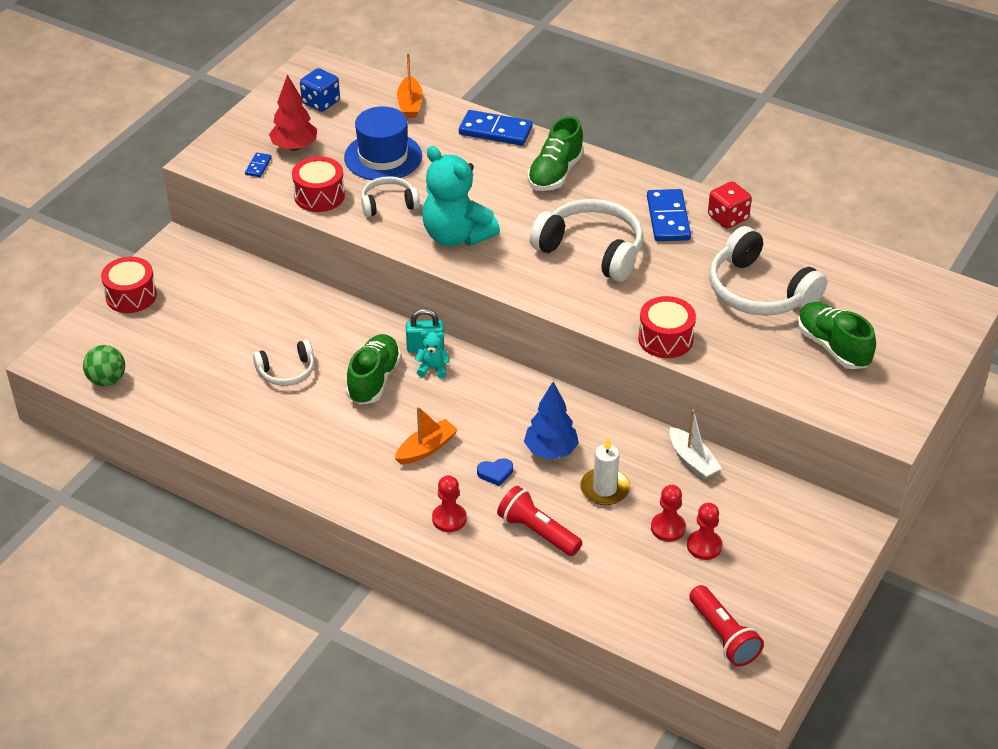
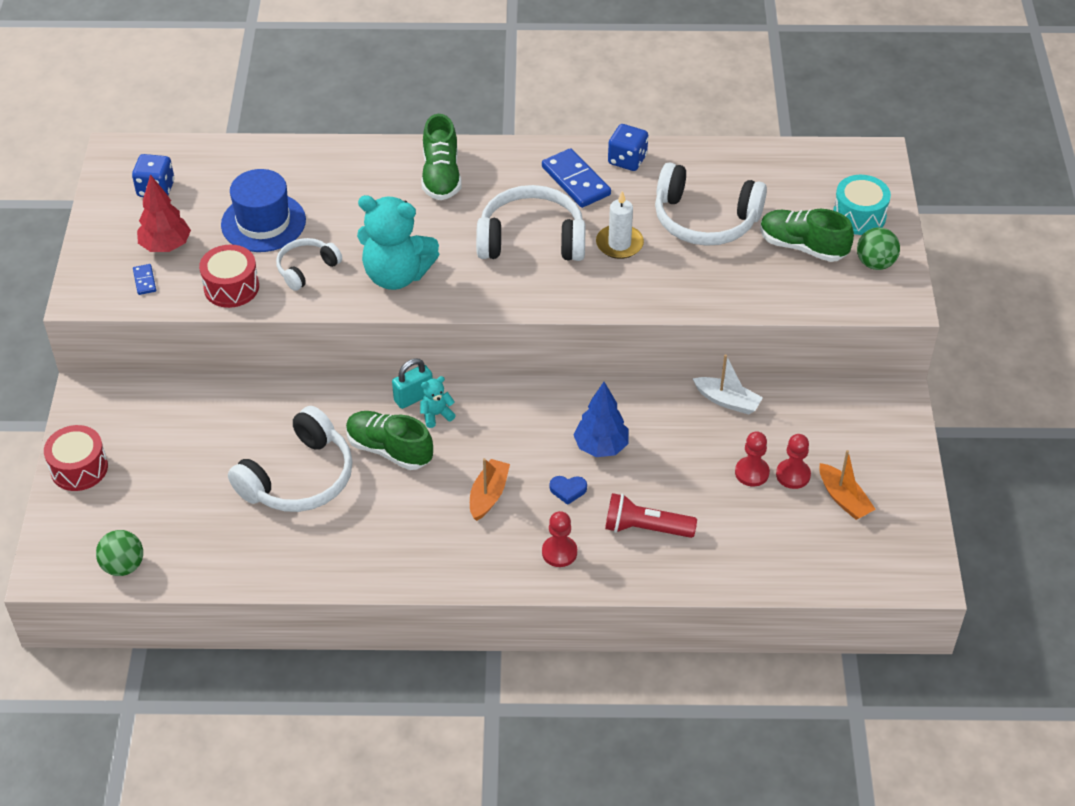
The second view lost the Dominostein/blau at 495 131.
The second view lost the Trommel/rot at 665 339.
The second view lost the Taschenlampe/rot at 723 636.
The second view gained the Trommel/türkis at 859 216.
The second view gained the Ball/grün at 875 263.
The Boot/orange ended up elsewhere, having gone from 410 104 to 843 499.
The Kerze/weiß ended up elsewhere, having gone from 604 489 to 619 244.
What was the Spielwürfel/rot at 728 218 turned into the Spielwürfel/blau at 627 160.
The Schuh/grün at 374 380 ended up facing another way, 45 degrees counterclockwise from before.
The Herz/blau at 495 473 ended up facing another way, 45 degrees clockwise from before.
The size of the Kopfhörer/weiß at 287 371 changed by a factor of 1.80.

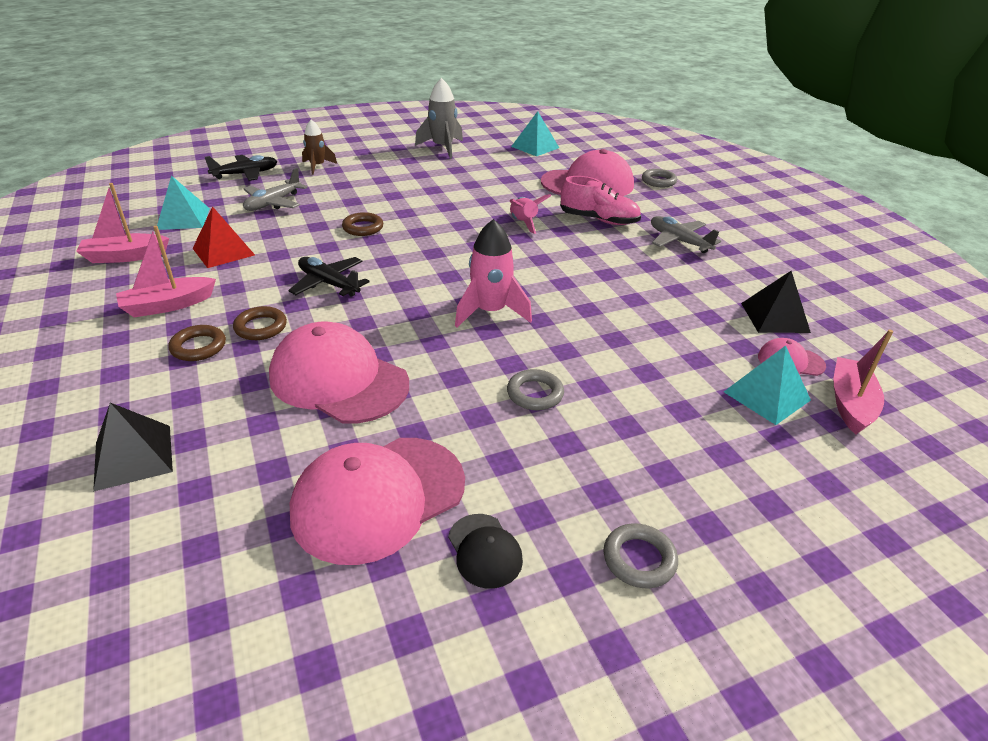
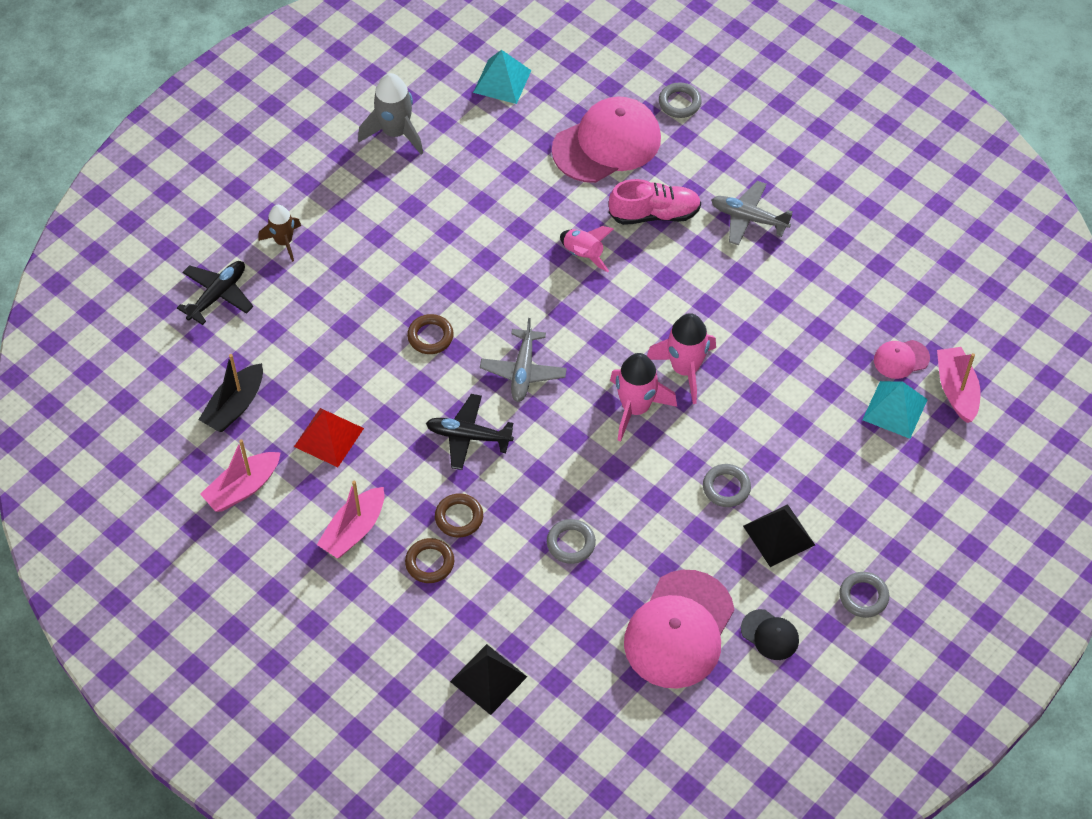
The second view gained the Rakete/rosa at 685 369.
The Flugzeug/grau ended up elsewhere, having gone from 273 203 to 523 371.
The Pyramide/schwarz ended up elsewhere, having gone from 774 317 to 778 535.
Where the Pyramide/türkis stood at 183 218, the Boot/schwarz came to stand at 235 406.
Where the Kappe/rosa stood at 339 380, the Ring/grau came to stand at 571 543.

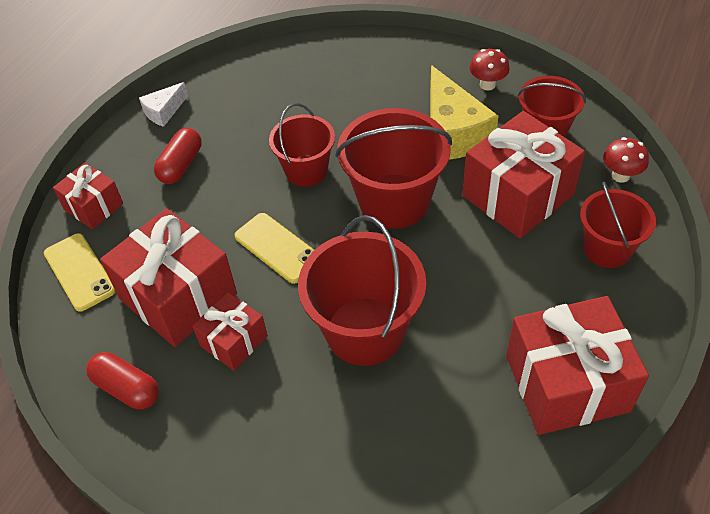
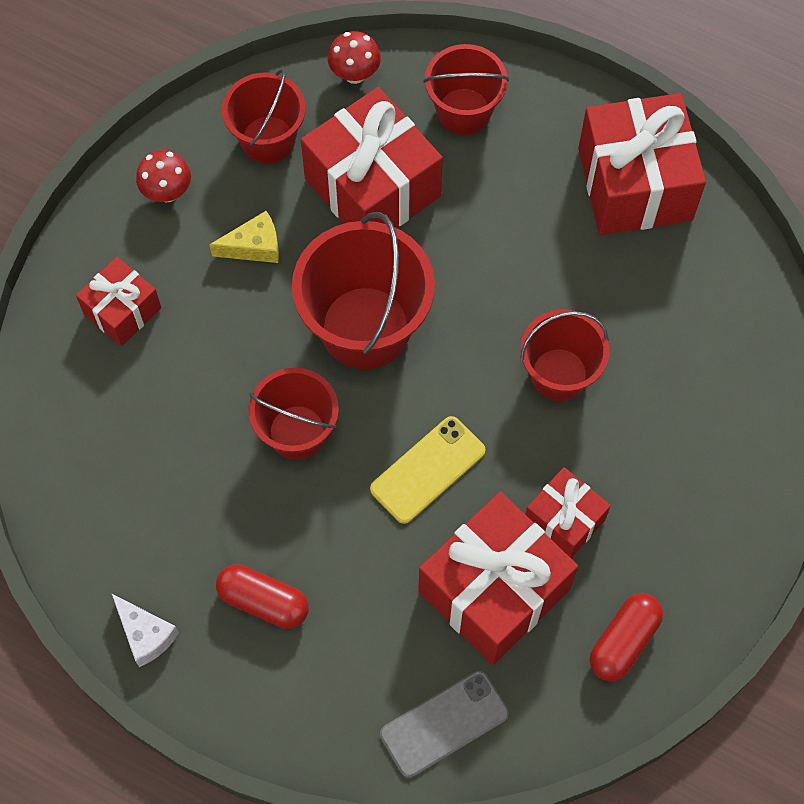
The Geschenk/rot ended up elsewhere, having gone from 93 207 to 122 311.
What was the Handy/gelb at 79 272 turned into the Handy/grau at 444 724.
The size of the Eimer/rot at 365 331 changed by a factor of 0.63.
The size of the Käse/gelb at 452 133 changed by a factor of 0.51.

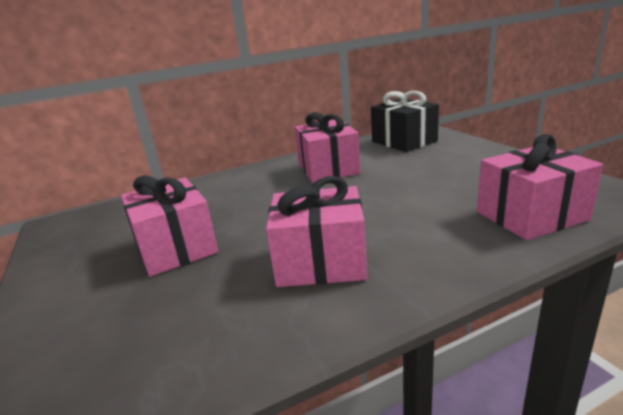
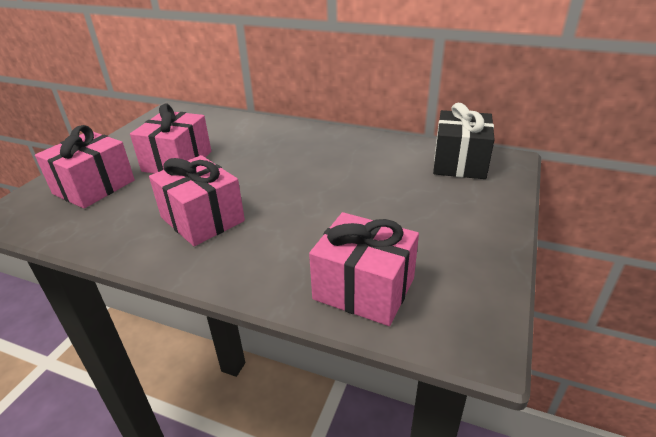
The Geschenk/rosa ended up elsewhere, having gone from 328 169 to 94 187.

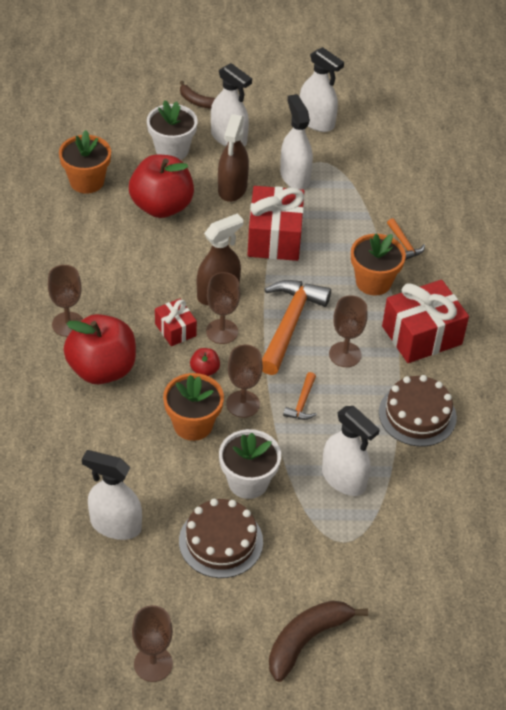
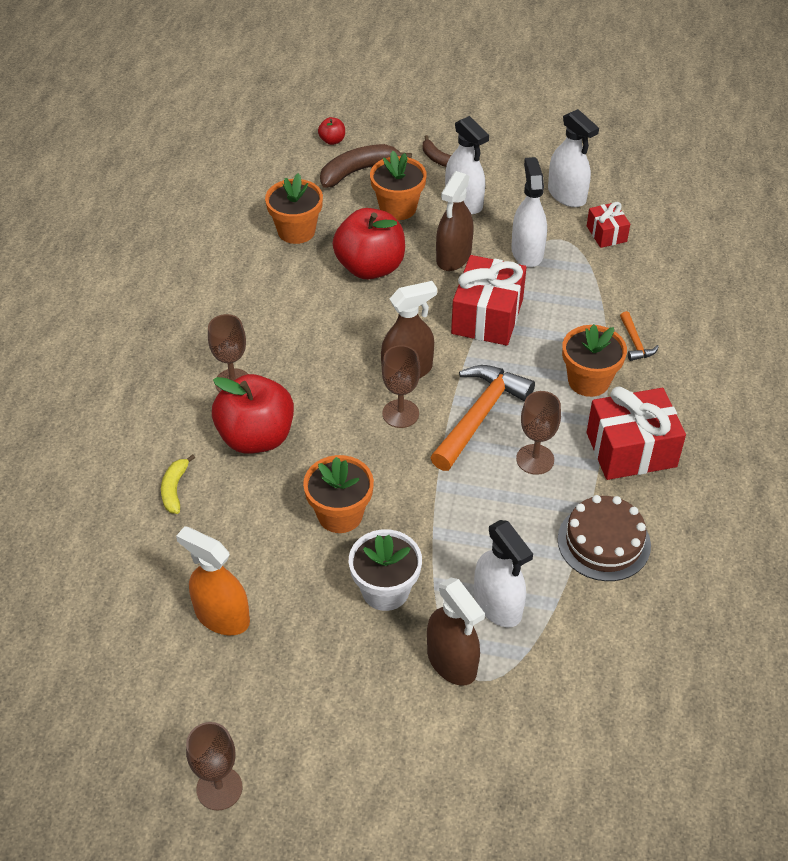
The second view lost the Kuchen/braun at 221 541.
The second view lost the Kelch/braun at 243 404.
The second view lost the Hammer/orange at 302 403.
The second view gained the Banane/gelb at 175 489.
The second view gained the Sprühflasche/braun at 452 661.
The Geschenk/rot ended up elsewhere, having gone from 175 330 to 606 234.
The Apfel/rot ended up elsewhere, having gone from 205 370 to 332 140.
The Banane/braun ended up elsewhere, having gone from 307 640 to 358 171.
What was the Sprühflasche/weiß at 115 525 turned into the Sprühflasche/orange at 222 616.
What was the Blumentopf/weiß at 172 150 turned into the Blumentopf/orange at 398 208.

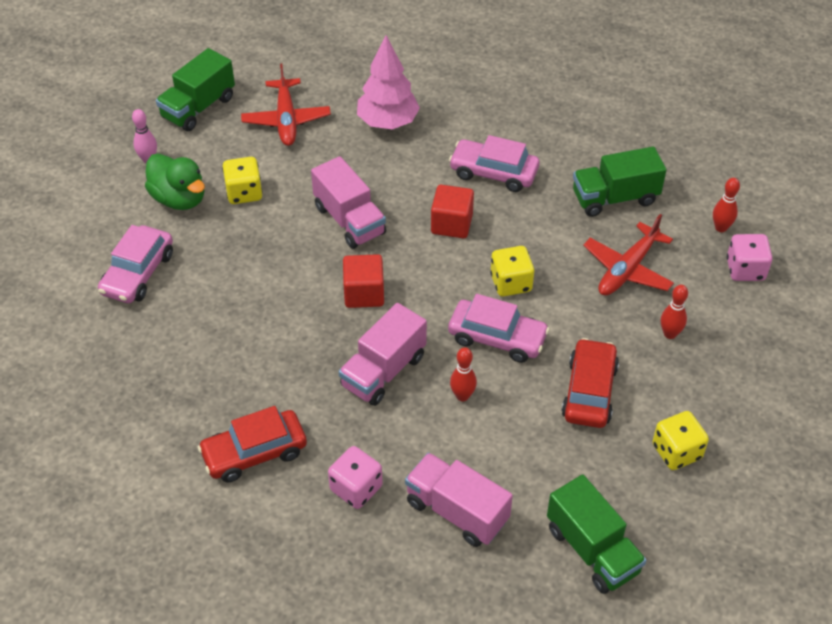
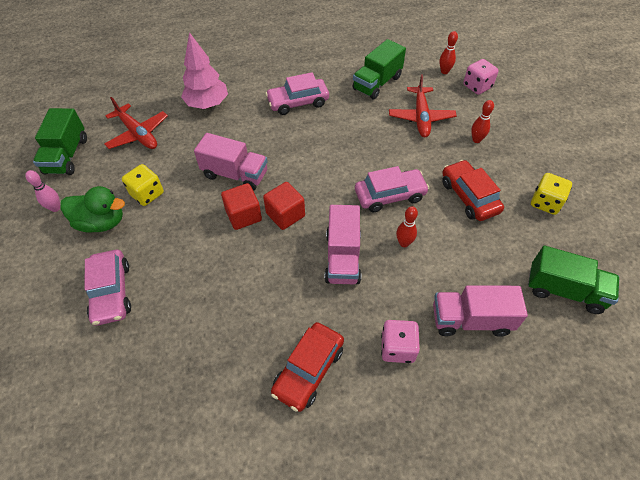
The second view lost the Spielwürfel/gelb at 511 283.
The Kubus/rot ended up elsewhere, having gone from 451 224 to 243 215.

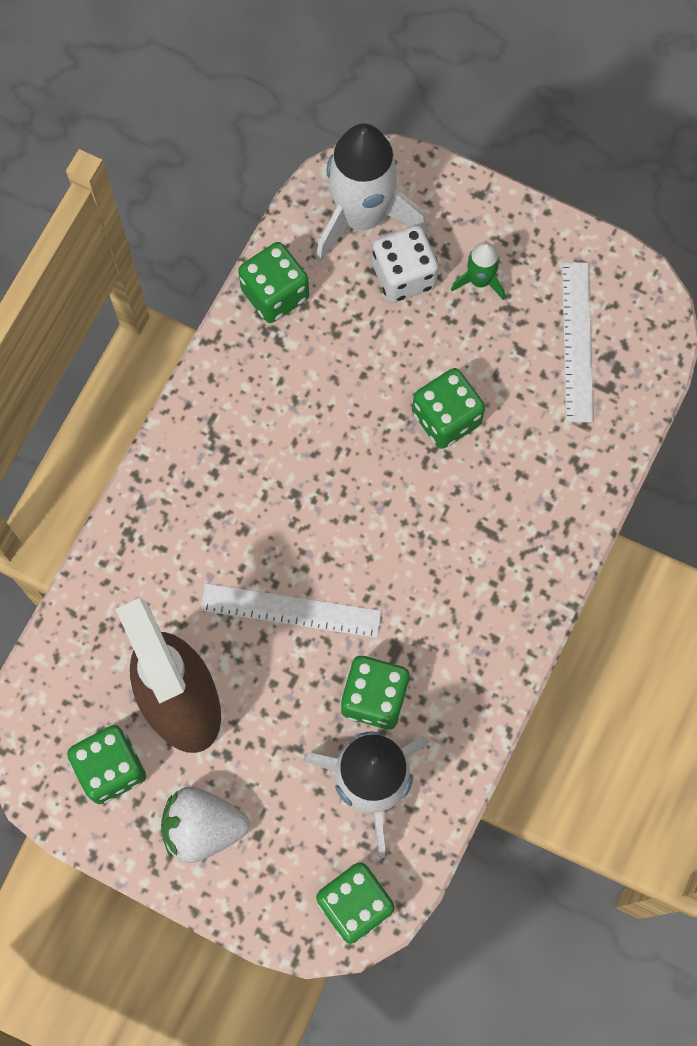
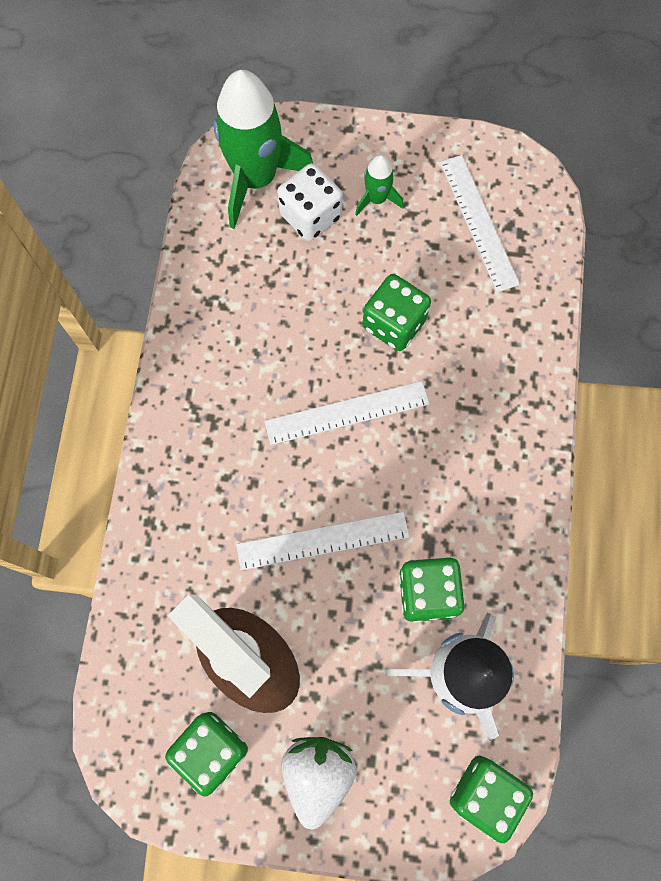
The second view lost the Spielwürfel/grün at 275 294.
The second view gained the Lineal/weiß at 347 412.
What was the Rakete/weiß at 362 217 turned into the Rakete/grün at 256 179.
The Erdbeere/weiß at 203 827 ended up facing another way, 120 degrees clockwise from before.

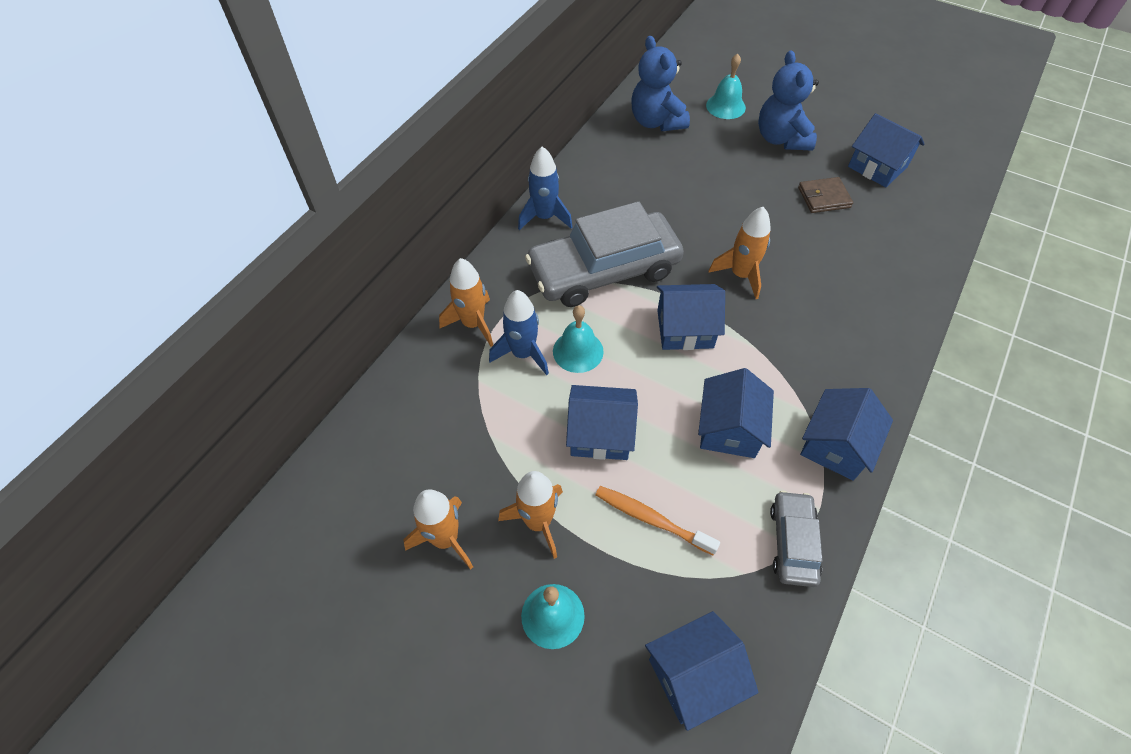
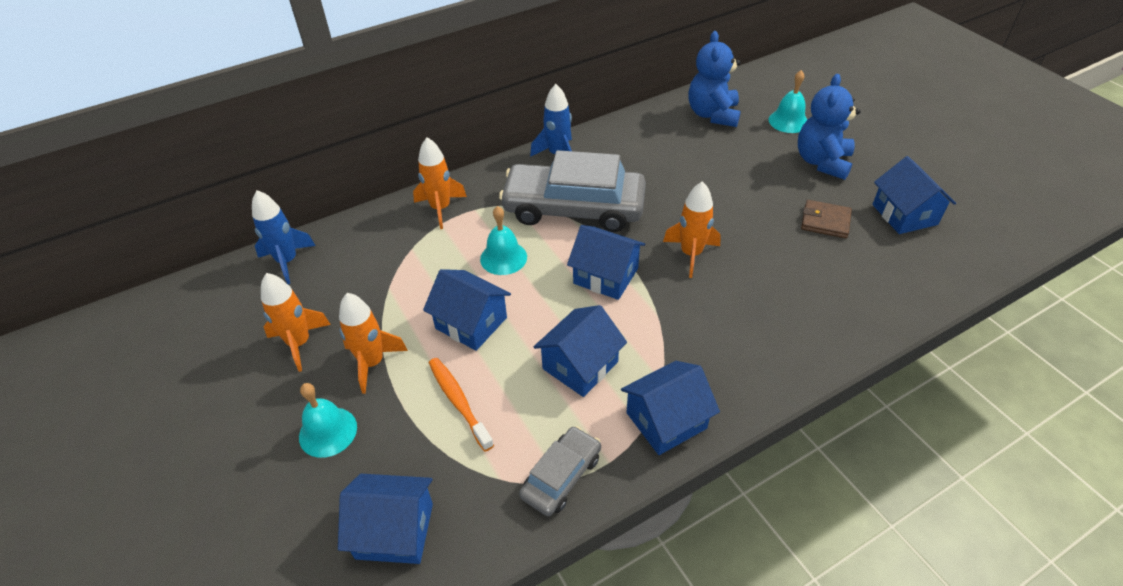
The Rakete/blau ended up elsewhere, having gone from 523 353 to 287 261.

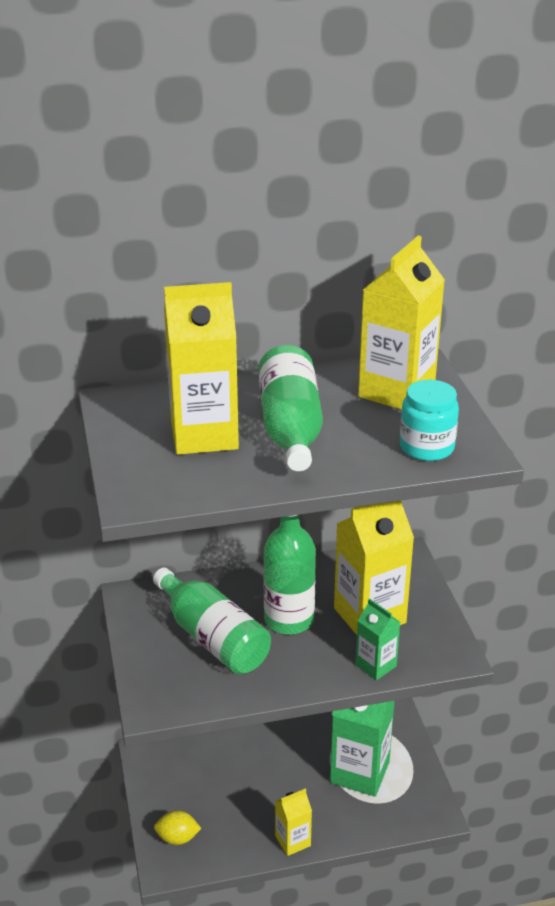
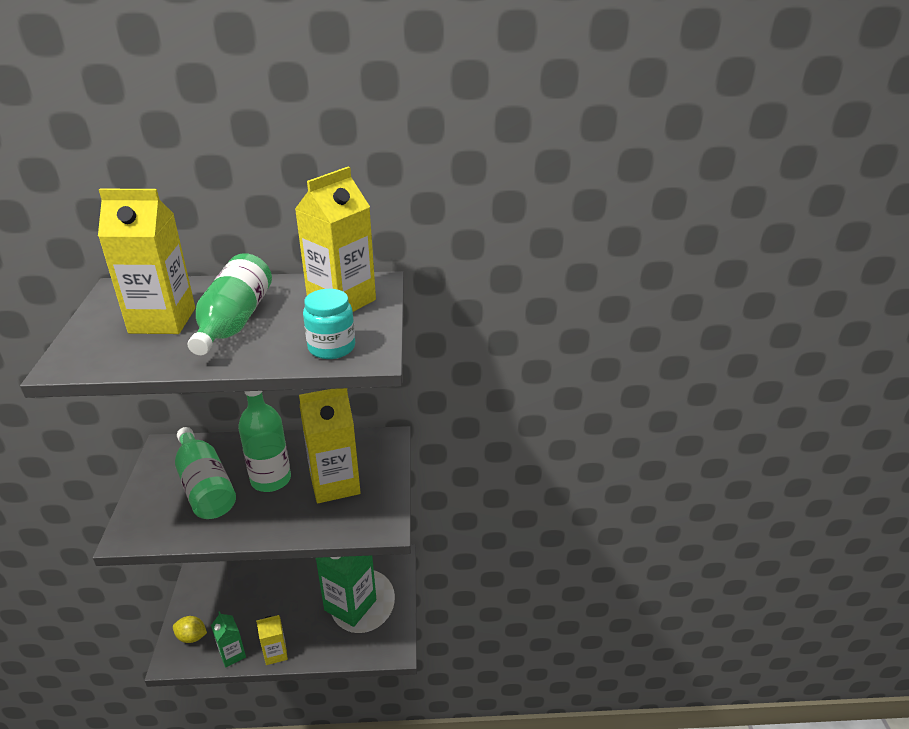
The Getränkekarton/grün ended up elsewhere, having gone from 376 665 to 232 654.

